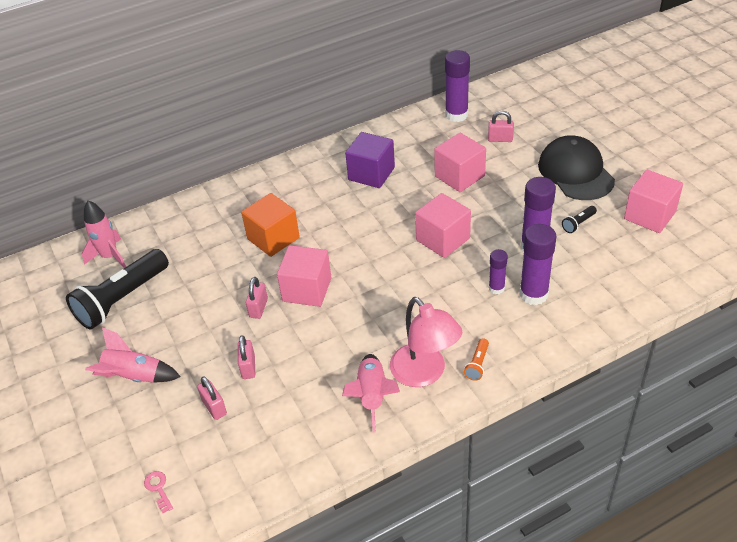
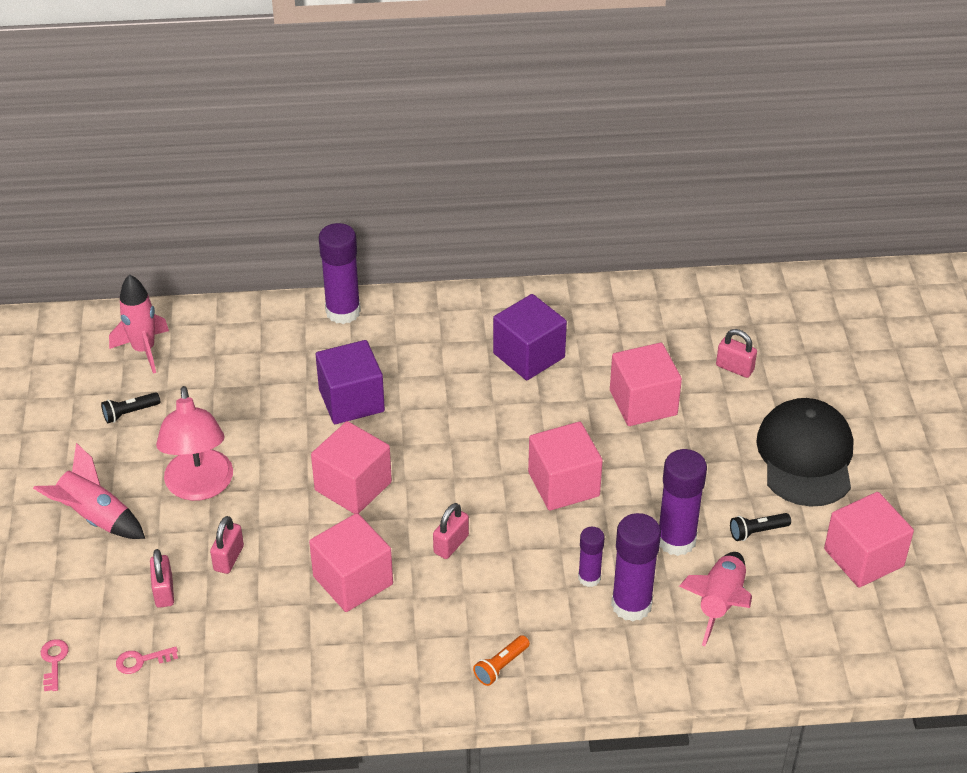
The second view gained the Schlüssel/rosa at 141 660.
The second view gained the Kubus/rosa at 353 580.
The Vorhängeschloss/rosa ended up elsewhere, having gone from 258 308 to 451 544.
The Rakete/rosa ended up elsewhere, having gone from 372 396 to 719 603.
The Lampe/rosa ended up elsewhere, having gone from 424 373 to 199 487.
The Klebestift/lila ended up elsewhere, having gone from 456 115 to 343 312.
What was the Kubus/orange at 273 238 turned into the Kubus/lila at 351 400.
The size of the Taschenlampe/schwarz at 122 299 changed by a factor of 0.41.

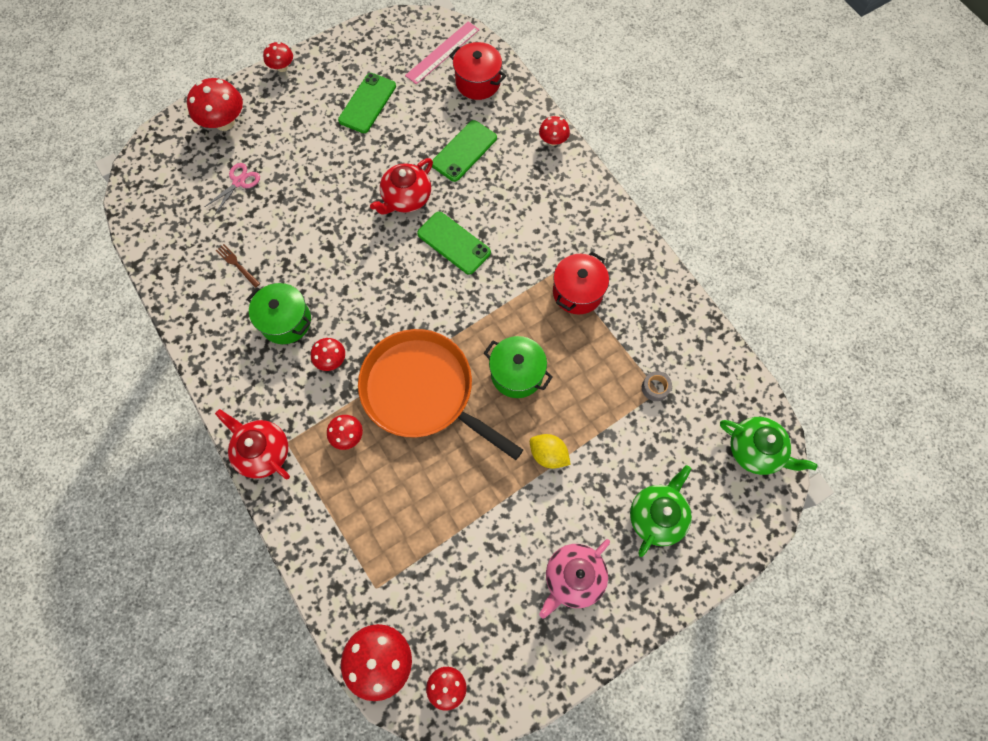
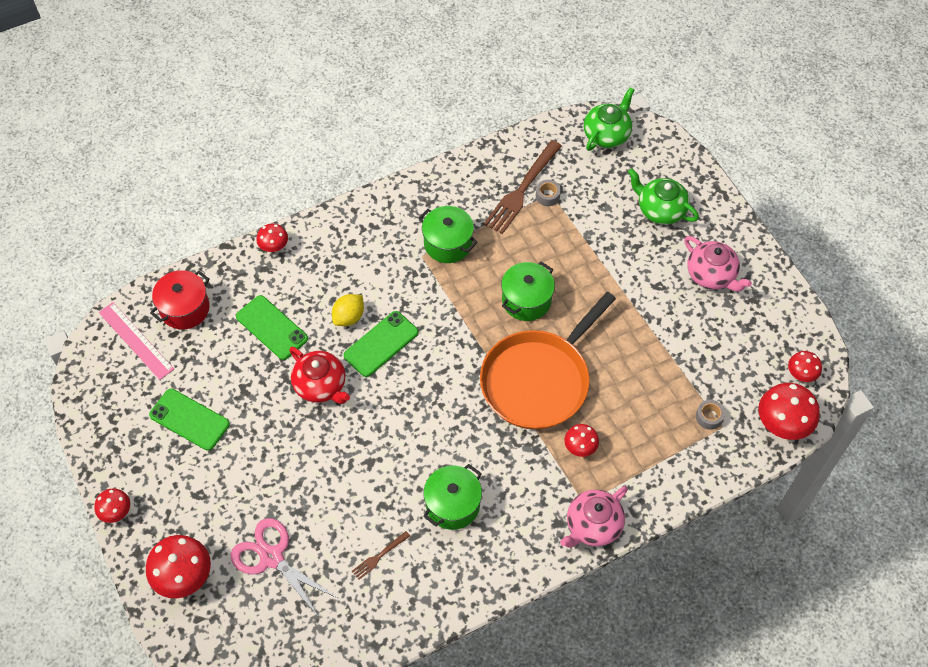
The second view lost the Pilz/rot at 331 360.
The second view gained the Gabel/braun at 521 190.
The second view gained the Klebeband/grau at 709 417.
The Zitrone/gelb ended up elsewhere, having gone from 548 454 to 349 317.
What was the Teekanne/rot at 262 452 turned into the Teekanne/rosa at 593 525.
What was the Kochtopf/rot at 577 292 turned into the Kochtopf/grün at 448 244.
The size of the Schere/rosa at 239 182 changed by a factor of 1.64.

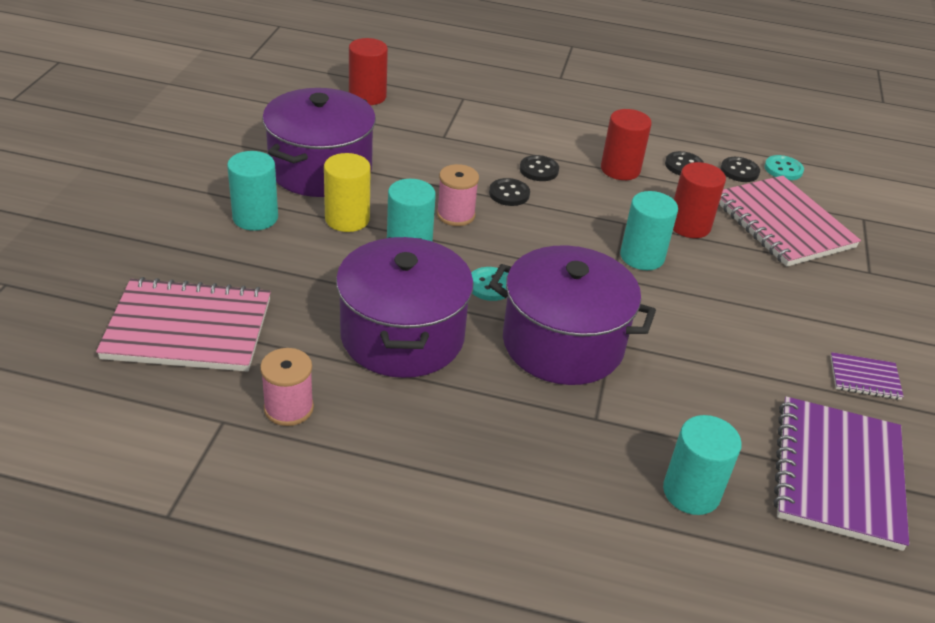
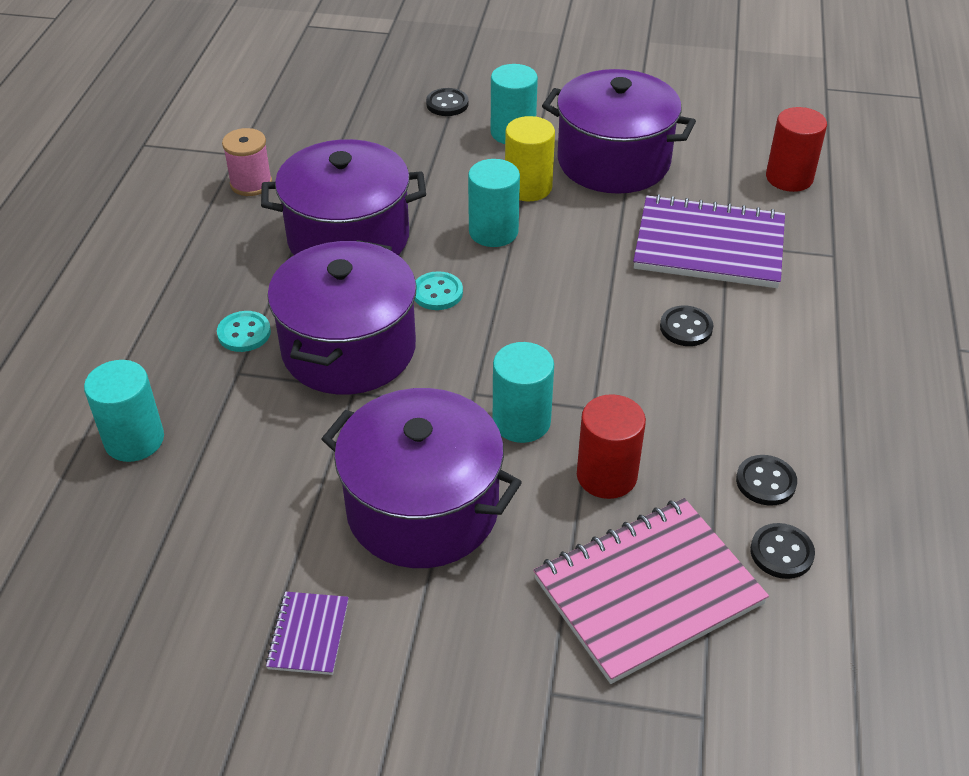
The second view lost the Notizbuch/rosa at 188 329.
The second view lost the Garnrolle/rosa at 455 215.
The second view lost the Vollzylinder/rot at 620 169.
The second view gained the Kochtopf/lila at 423 509.
The Knopf/schwarz ended up elsewhere, having gone from 509 194 to 447 104.
The Knopf/türkis ended up elsewhere, having gone from 783 169 to 244 333.
The Notizbuch/lila ended up elsewhere, having gone from 838 474 to 709 246.

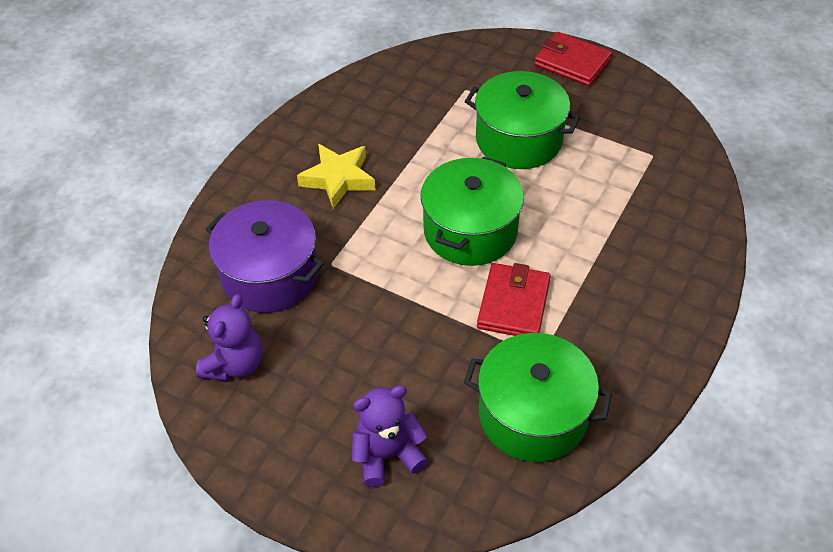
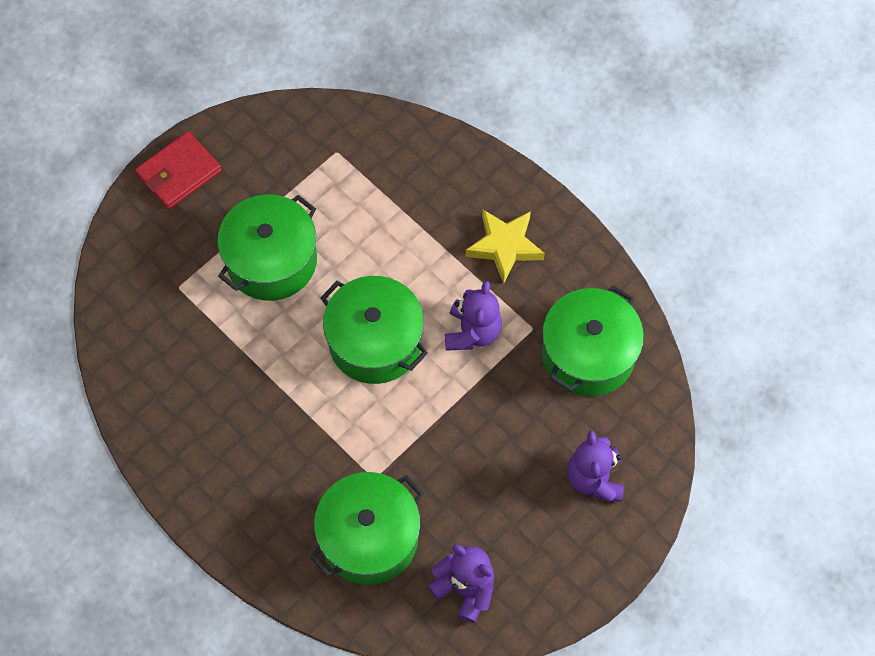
The Stern/gelb ended up elsewhere, having gone from 338 179 to 505 247.
Where the Geldbörse/rot stood at 513 304, the Teddybär/lila came to stand at 472 332.
What was the Kochtopf/lila at 270 275 turned into the Kochtopf/grün at 369 537.

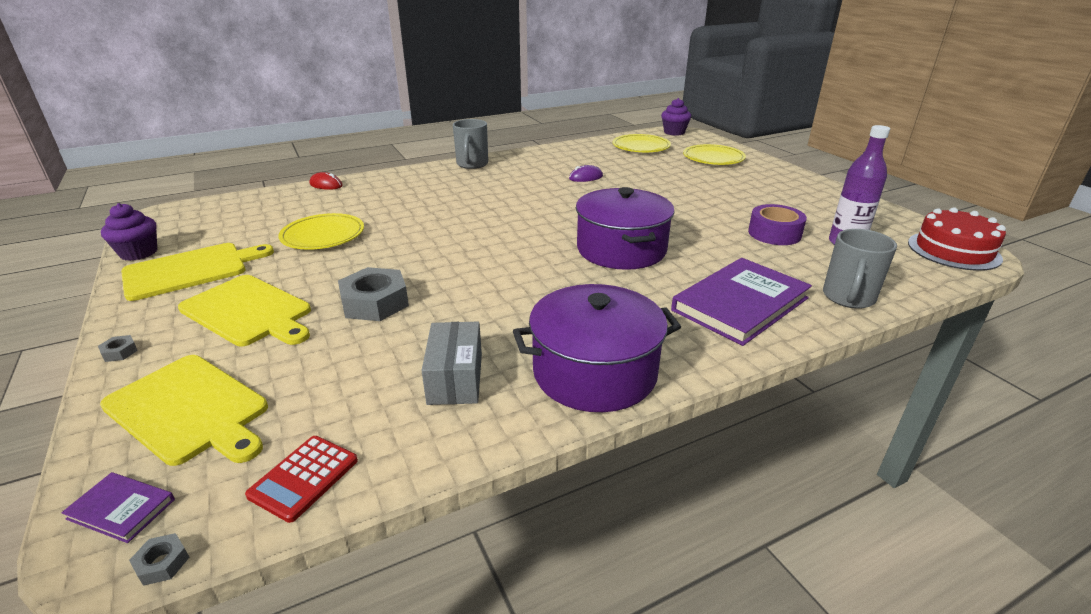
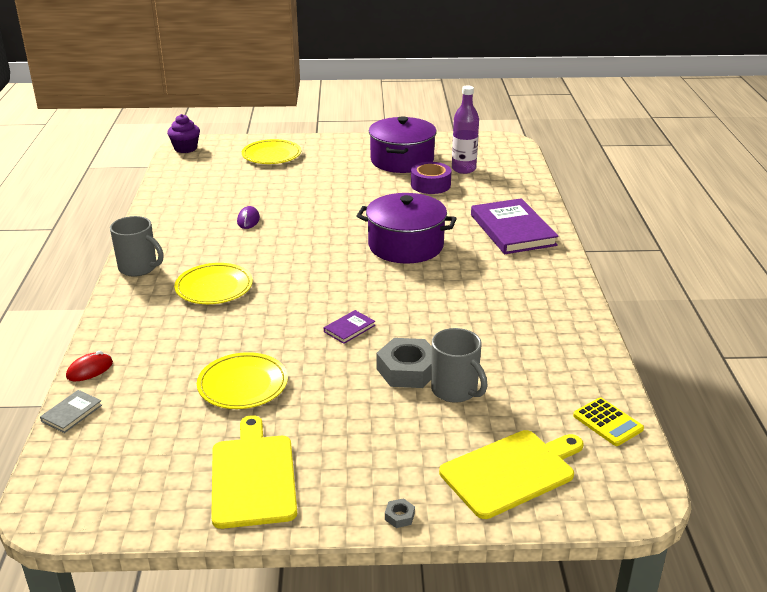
The second view lost the Muffin/lila at 139 253.
The second view lost the Sechskantmutter/grau at 162 563.
The second view lost the Schneidebrett/gelb at 249 311.
The second view lost the Schachtel/grau at 455 378.
The second view lost the Kuchen/rot at 953 250.
The second view gained the Buch/grau at 72 413.
The Buch/lila ended up elsewhere, having gone from 121 509 to 349 328.
The Kochtopf/lila ended up elsewhere, having gone from 594 372 to 402 160.
The Teller/gelb ended up elsewhere, having gone from 641 147 to 214 287.
The Tasse/grau ended up elsewhere, having gone from 848 298 to 455 390.
What was the Taschenrechner/rot at 304 478 turned into the Taschenrechner/gelb at 608 422.

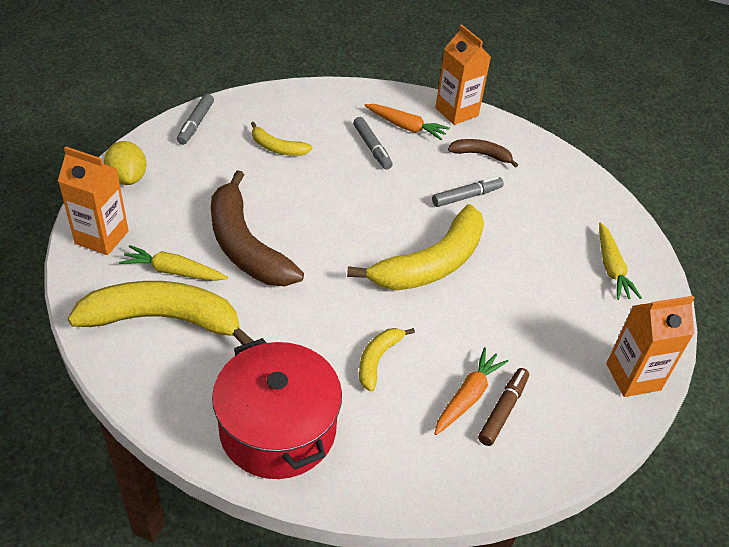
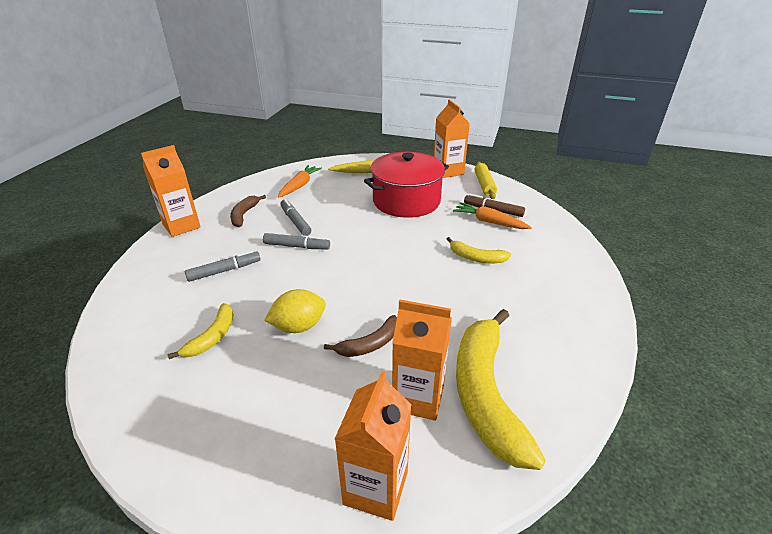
The second view lost the Banane/gelb at 432 263.
The second view gained the Nudelholz/gelb at 484 185.
The Zitrone/gelb ended up elsewhere, having gone from 128 178 to 298 326.
The Filzstift/grau ended up elsewhere, having gone from 196 124 to 297 246.
The Kochtopf/rot ended up elsewhere, having gone from 278 429 to 406 201.
The Karotte/orange ended up elsewhere, having gone from 406 127 to 299 185.
Where the Karotte/gelb stood at 173 271, the Getränkekarton/orange came to stand at 418 398.
The size of the Banane/braun at 245 246 changed by a factor of 0.49.

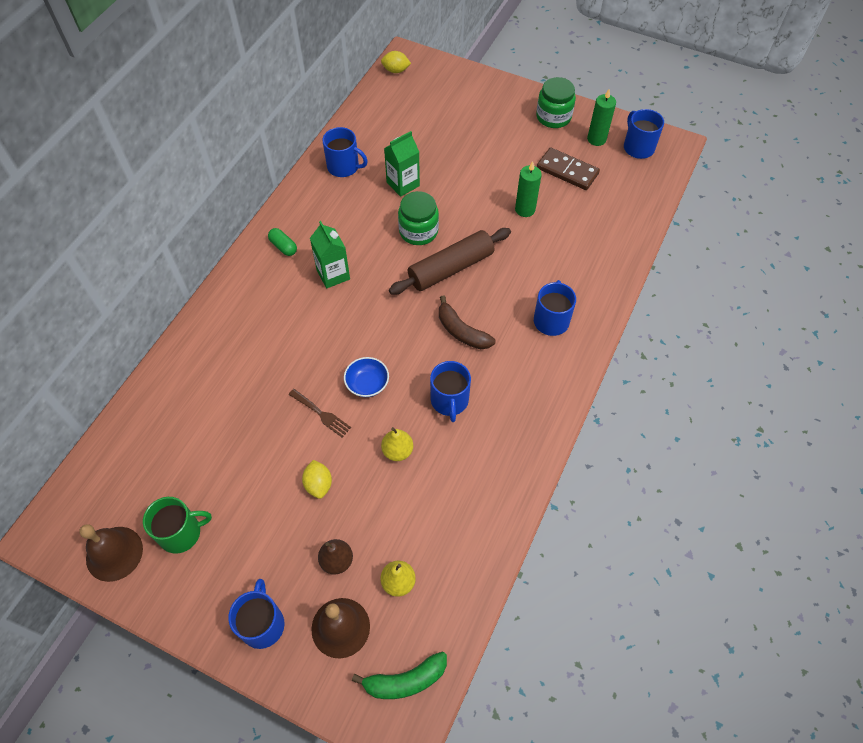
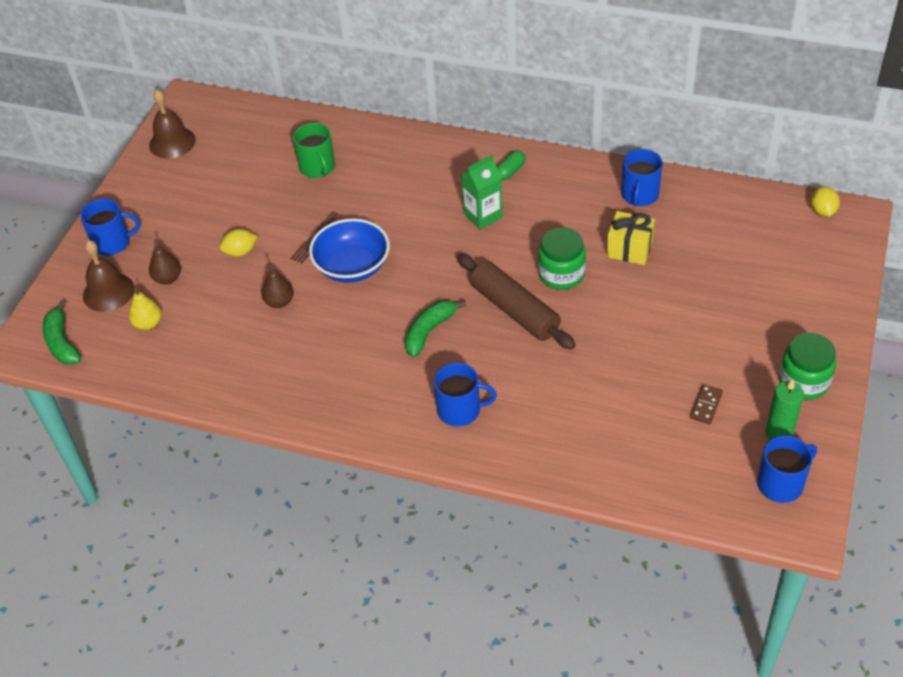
The second view lost the Tasse/blau at 449 401.
The second view lost the Kerze/grün at 525 209.
The Tasse/grün ended up elsewhere, having gone from 181 533 to 317 167.
Where the Getränkekarton/grün stood at 403 184, the Geschenk/gelb came to stand at 629 249.
What was the Birne/gelb at 397 451 turned into the Birne/braun at 279 302.
What was the Banane/braun at 461 331 turned into the Banane/grün at 429 331.
The size of the Schüssel/blau at 367 384 changed by a factor of 1.73.
The size of the Dominostein/braun at 567 171 changed by a factor of 0.56.

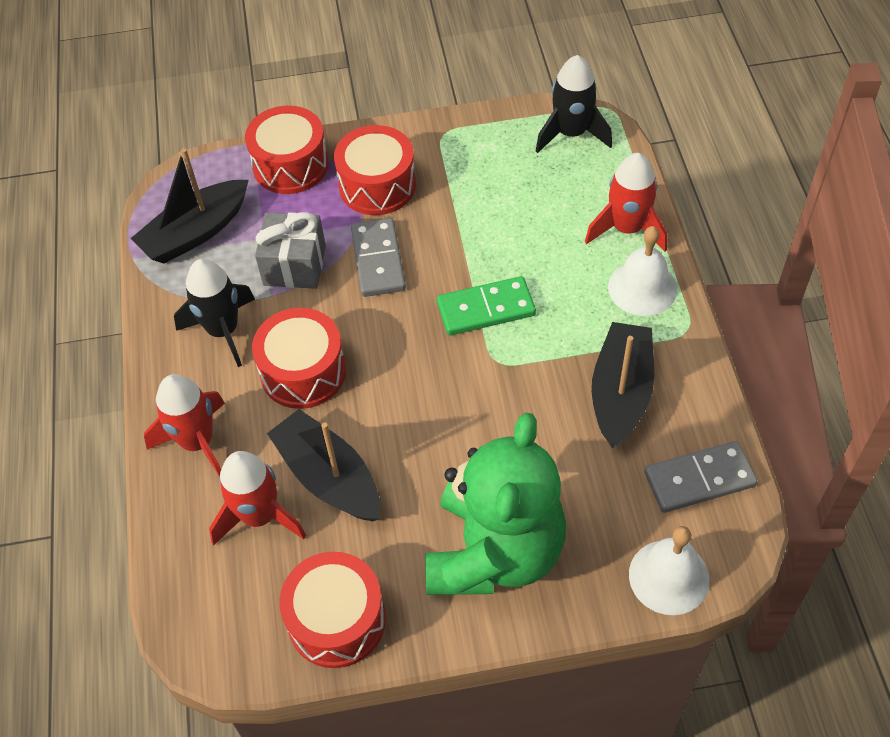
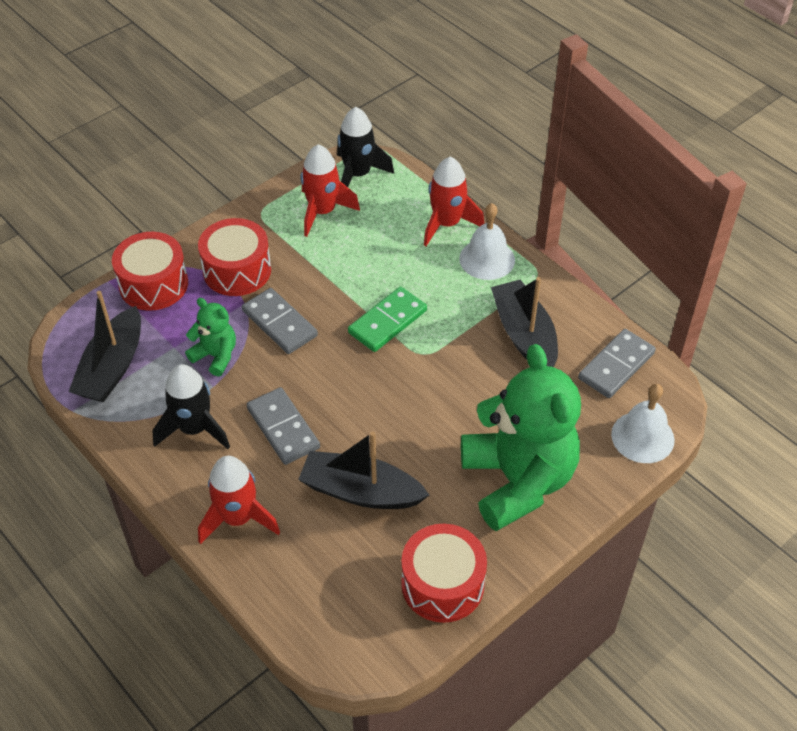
The Rakete/rot ended up elsewhere, having gone from 259 516 to 322 212.
Where the Trommel/rot stood at 303 372, the Dominostein/grau came to stand at 283 428.
Where the Geschenk/grau stood at 294 265, the Teddybär/grün came to stand at 215 356.

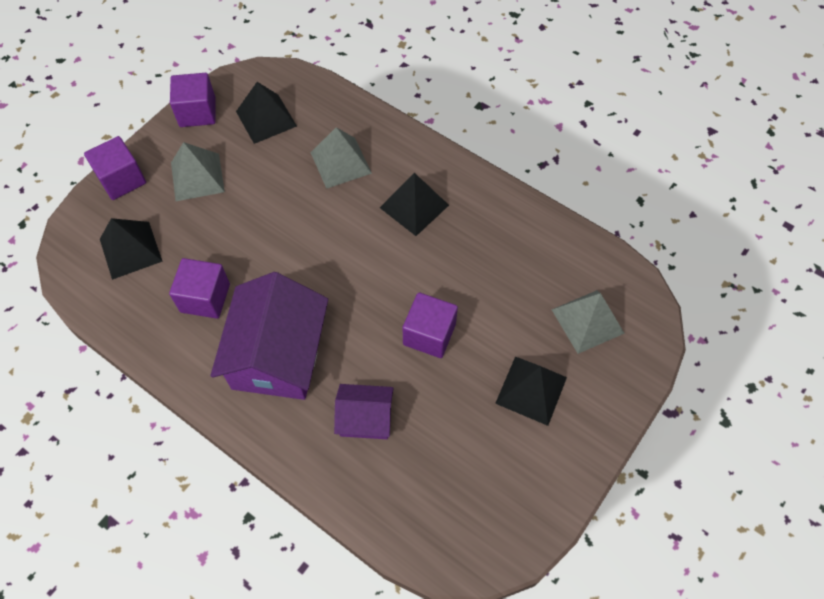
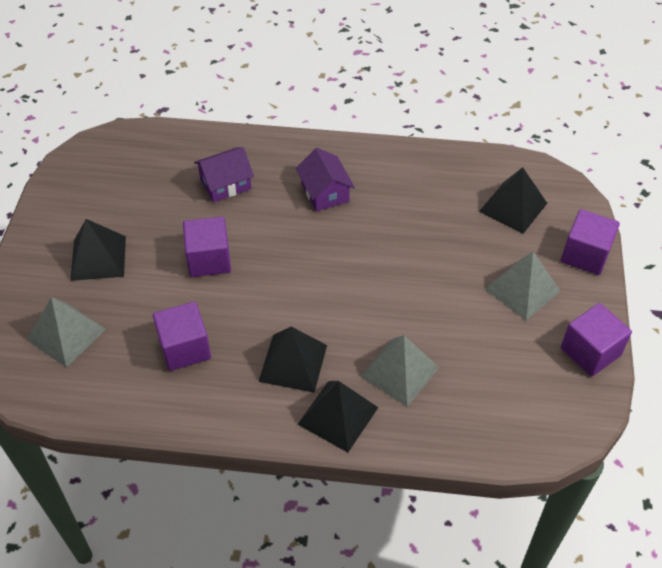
The Kubus/lila ended up elsewhere, having gone from 205 298 to 185 348.
The Pyramide/schwarz ended up elsewhere, having gone from 266 118 to 338 415.
The size of the Haus/lila at 277 354 changed by a factor of 0.53.

